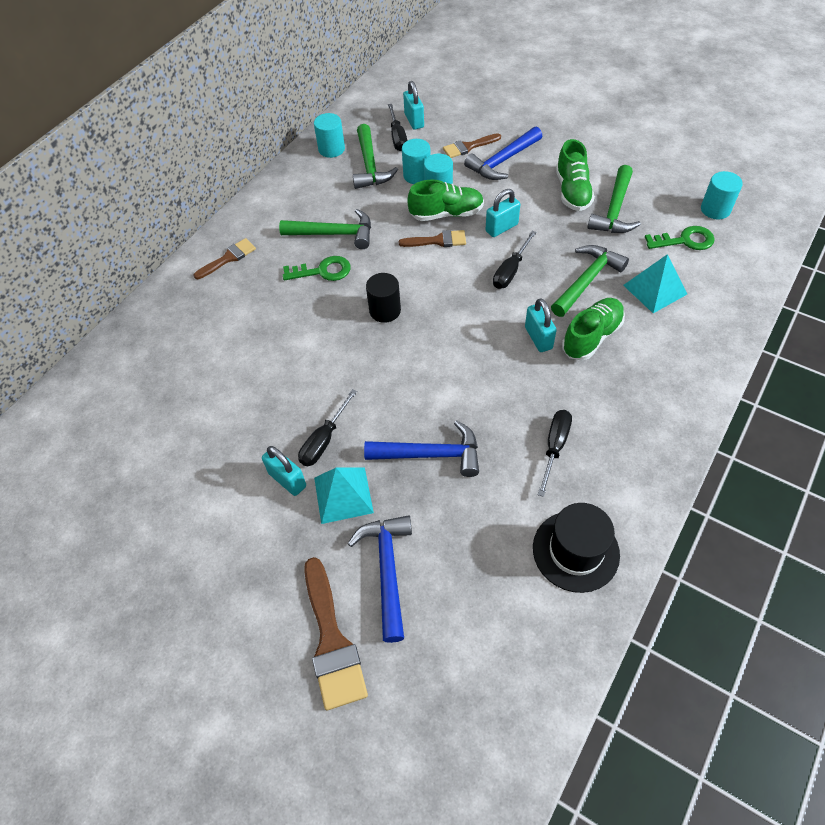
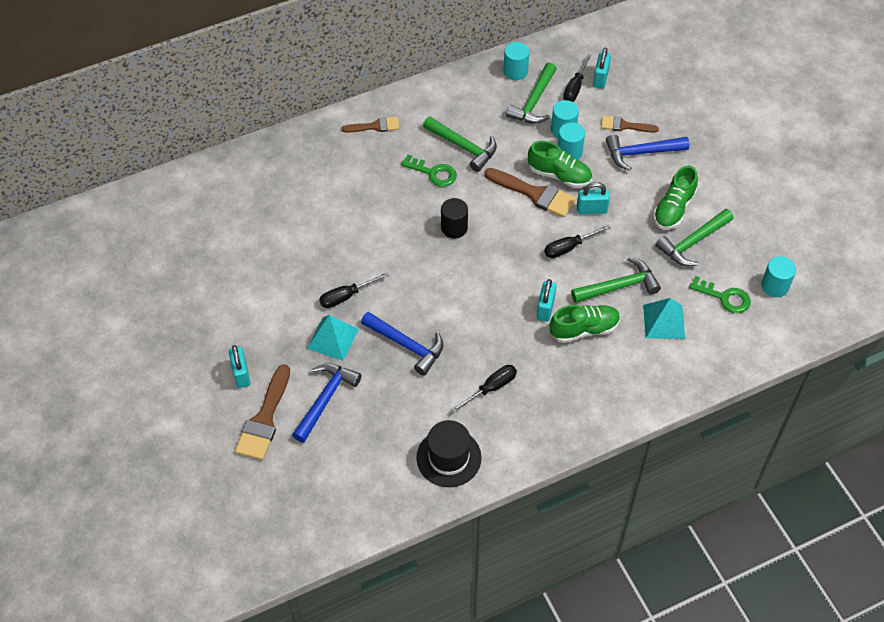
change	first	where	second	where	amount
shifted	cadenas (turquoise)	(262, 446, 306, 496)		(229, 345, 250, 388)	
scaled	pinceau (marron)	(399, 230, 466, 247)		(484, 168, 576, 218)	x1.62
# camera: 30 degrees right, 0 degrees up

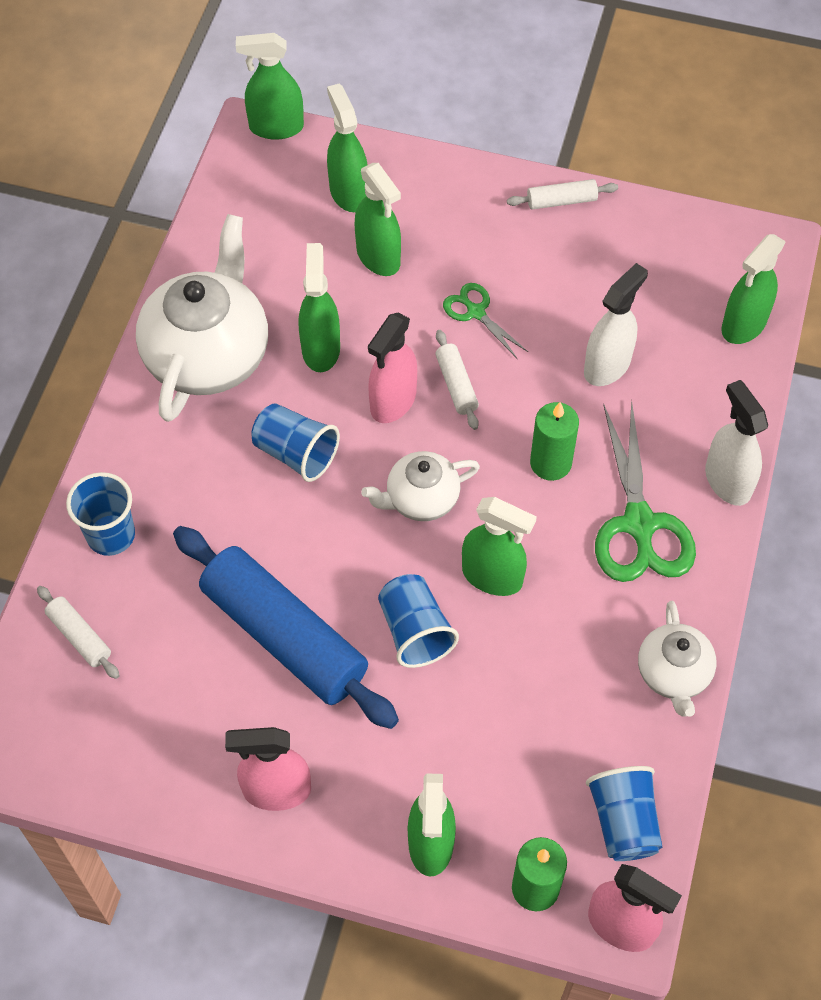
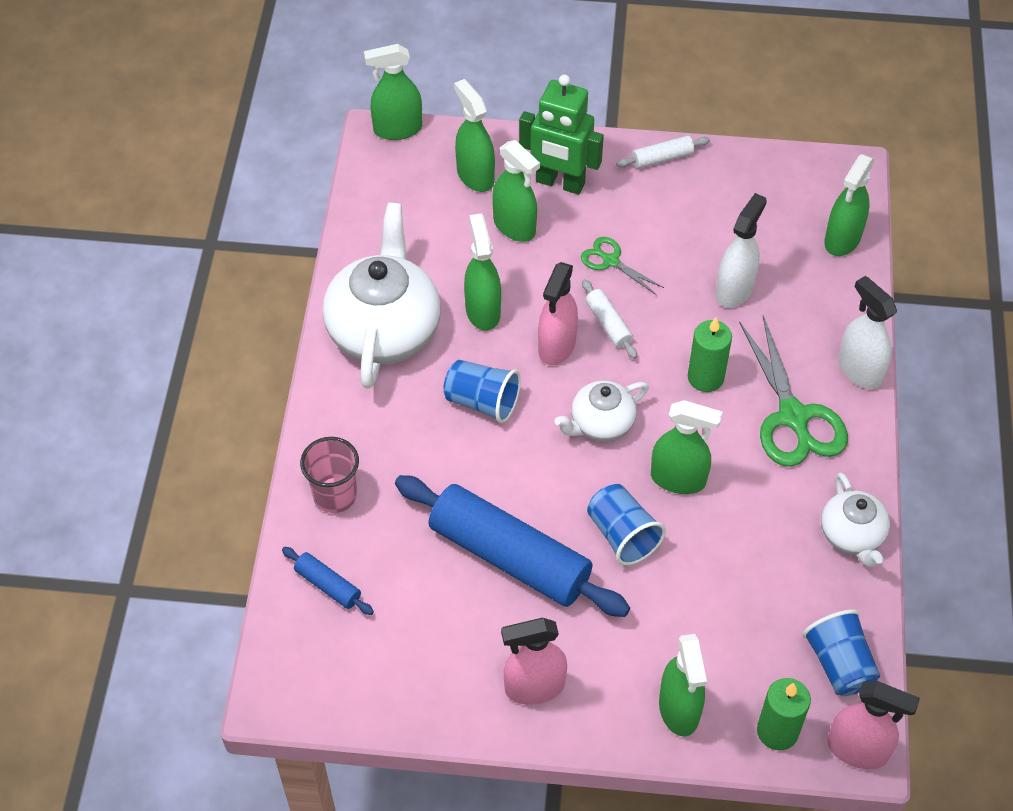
change	first	where	second	where	amount
repainted	rouleau à pâtisserie (blanc)	(37, 586, 120, 679)	rouleau à pâtisserie (bleu)	(282, 547, 374, 615)	
repainted	gobelet (bleu)	(66, 472, 135, 556)	gobelet (rose)	(300, 437, 359, 513)	
new			robot (vert)	(519, 74, 604, 195)	
# camera: 10 degrees left, 5 degrees down

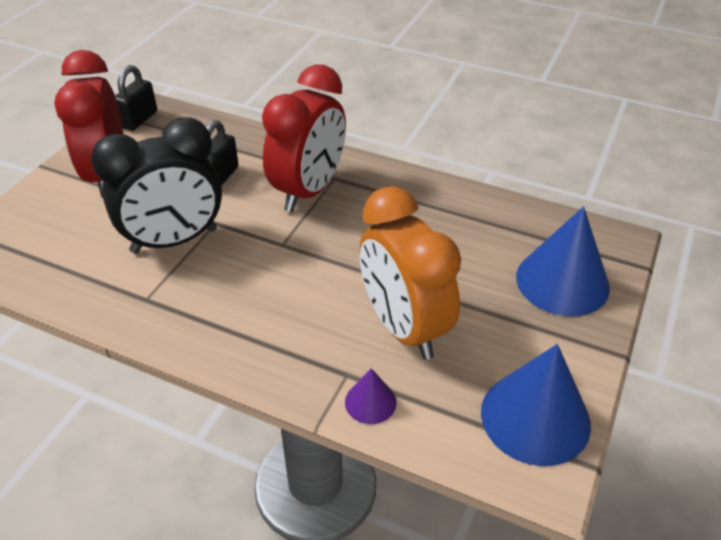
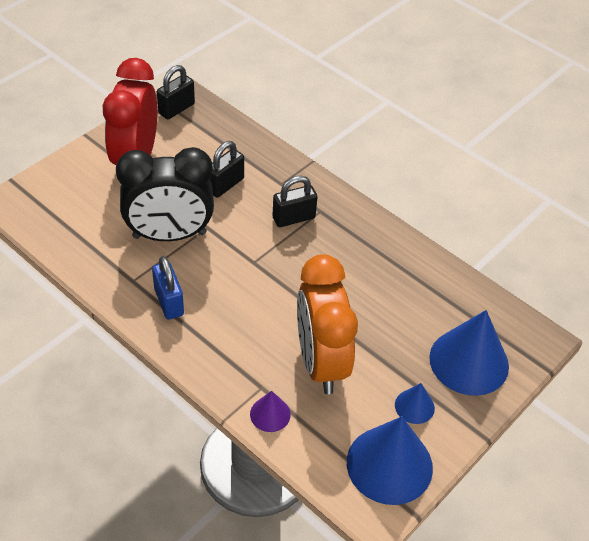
change	first	where	second	where	amount
swapped	réveil (rouge)	(262, 64, 346, 212)	cadenas (noir)	(273, 176, 317, 227)	
new			cadenas (bleu)	(152, 256, 184, 319)	
new			cône (bleu)	(395, 383, 435, 424)	
# camera: 15 degrees right, 5 degrees up

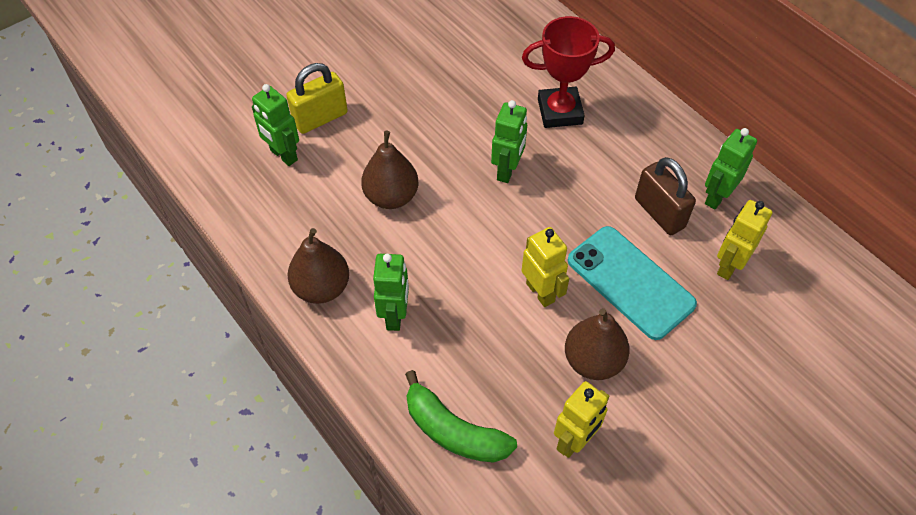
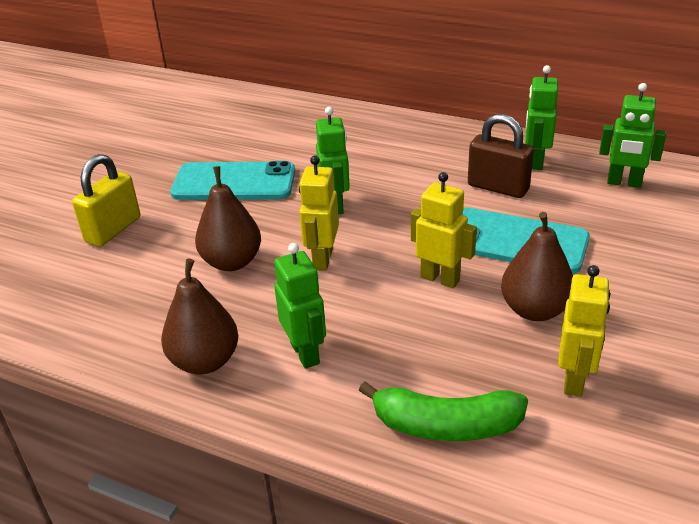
change	first	where	second	where	amount
shifted	robot (vert)	(252, 84, 299, 166)		(599, 83, 666, 188)	
gone	trophée (rouge)	(522, 16, 615, 128)			
shifted	robot (jaune)	(717, 200, 773, 280)		(299, 156, 339, 271)	
new			téléphone (turquoise)	(170, 161, 295, 200)	
# camera: 25 degrees left, 20 degrees down

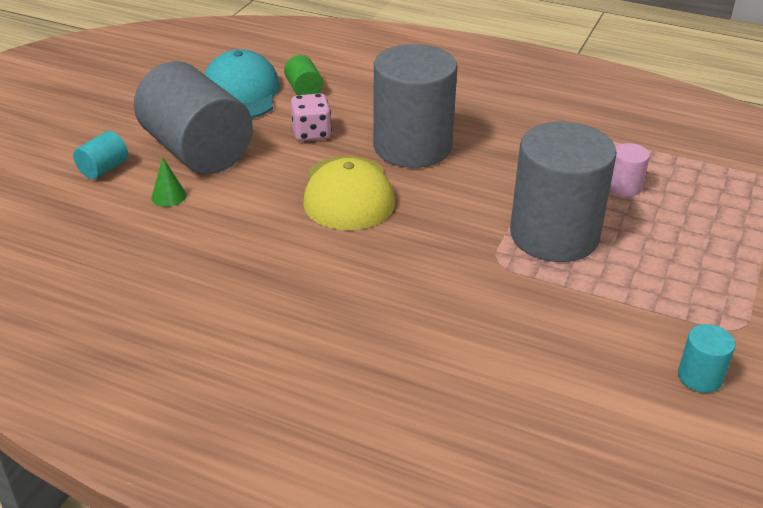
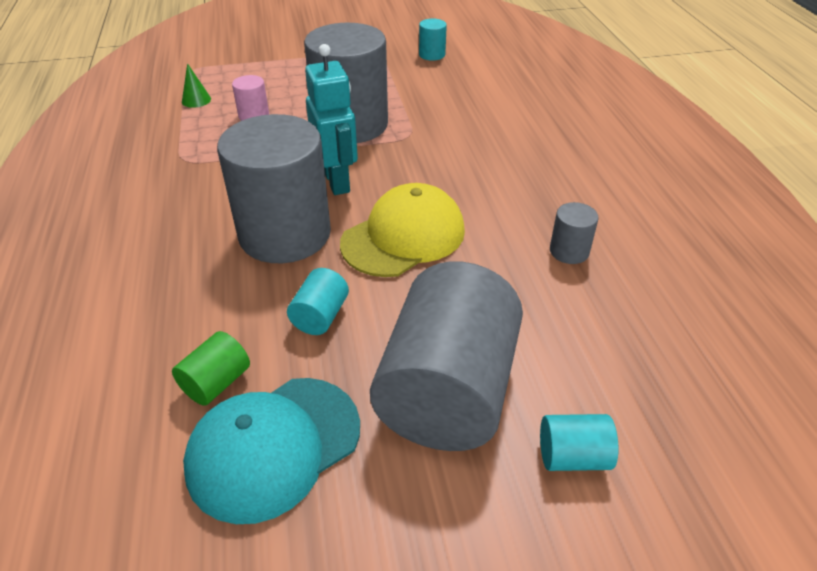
change	first	where	second	where	amount
shifted	cône (vert)	(151, 157, 187, 207)		(182, 63, 211, 108)	
swapped	dé (rose)	(291, 93, 332, 141)	cylindre (turquoise)	(287, 268, 349, 335)	
new			robot (turquoise)	(305, 44, 358, 195)	
new			cylindre (gris)	(550, 202, 599, 264)	
# camera: 125 degrees left, 5 degrees up

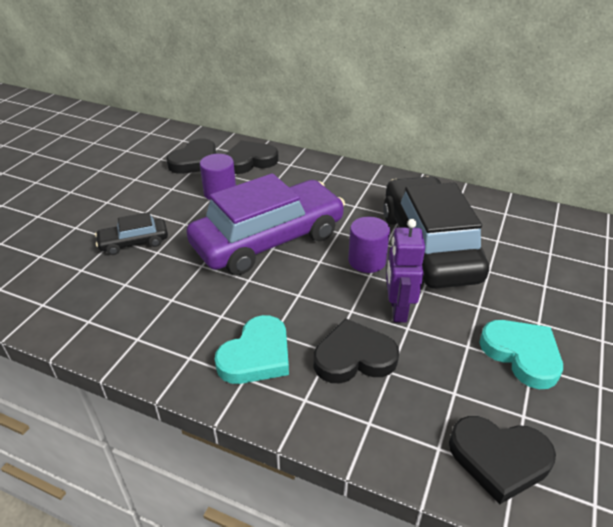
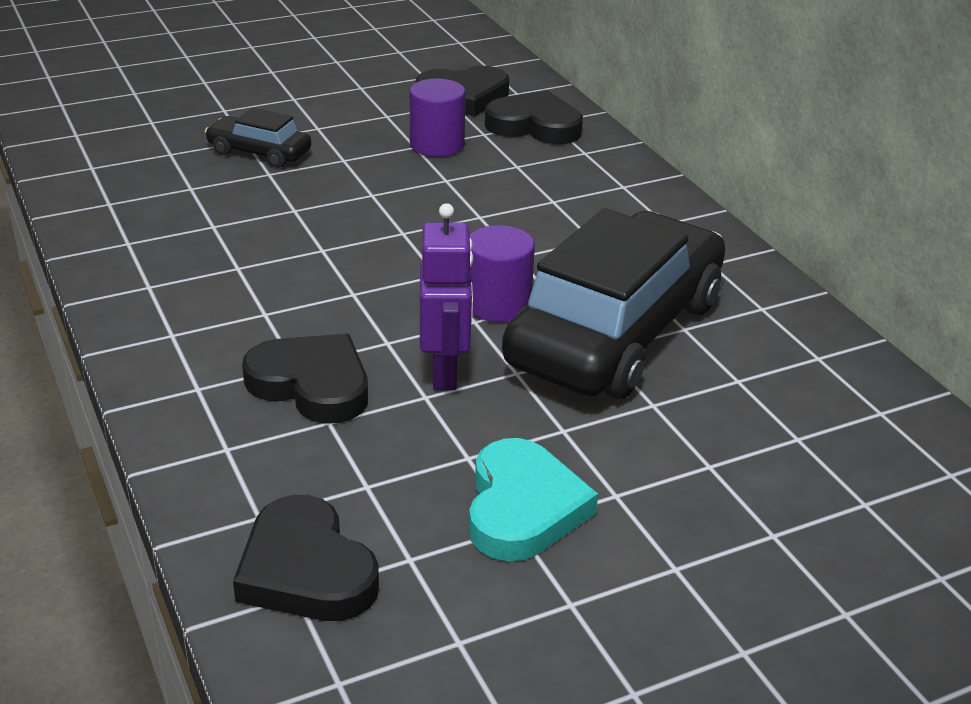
change	first	where	second	where	amount
gone	voiture (violet)	(186, 173, 345, 275)			
gone	cœur (turquoise)	(215, 315, 289, 384)			
rotated	robot (violet)	(386, 219, 425, 322)		(420, 203, 473, 390)	135 degrees clockwise
# camera: 40 degrees right, 5 degrees down

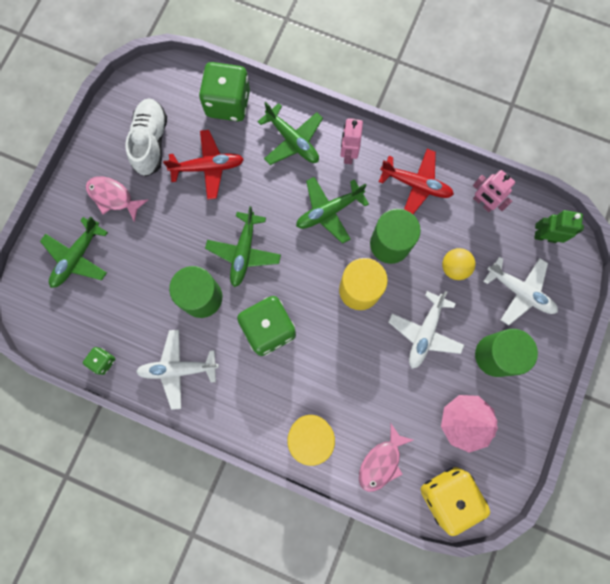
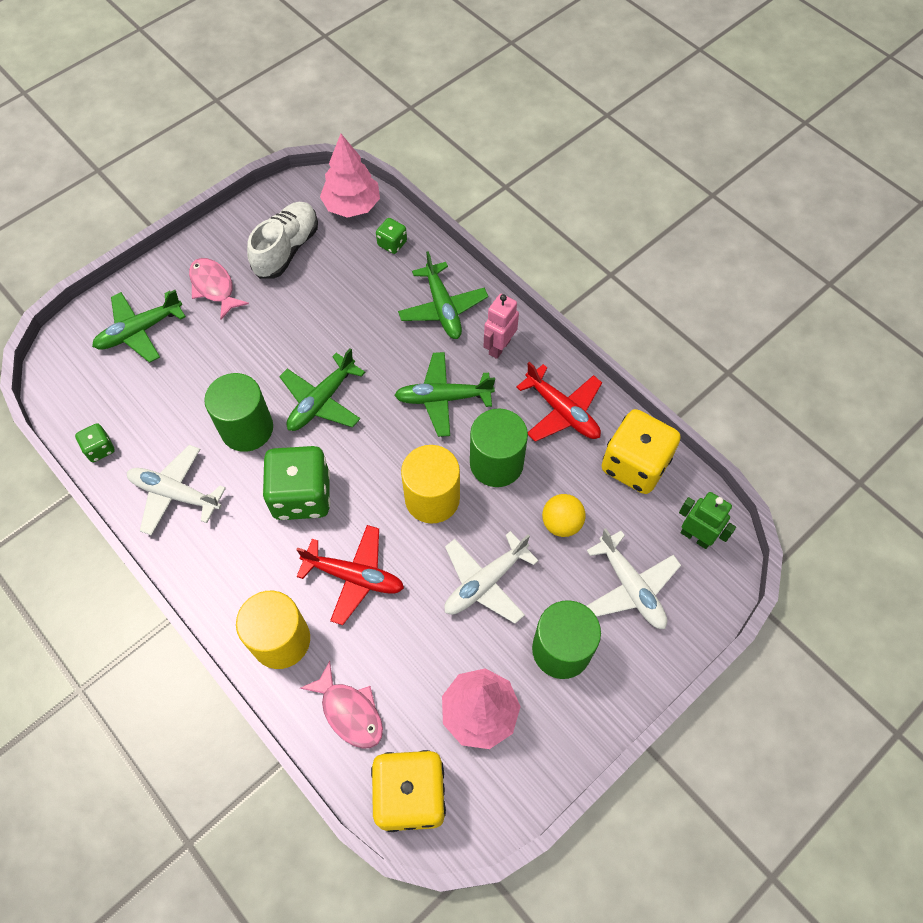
change	first	where	second	where	amount
shifted	avion (rouge)	(163, 130, 244, 200)		(296, 525, 404, 625)	
scaled	dé (vert)	(199, 62, 250, 121)		(376, 218, 407, 254)	x0.47
rotated	poisson (rose)	(359, 423, 413, 492)		(300, 661, 383, 749)	105 degrees counterclockwise
swapped	robot (rose)	(473, 170, 515, 212)	dé (jaune)	(601, 409, 681, 494)	
new			arbre (rose)	(320, 134, 380, 218)	
# camera: 25 degrees right, 15 degrees down

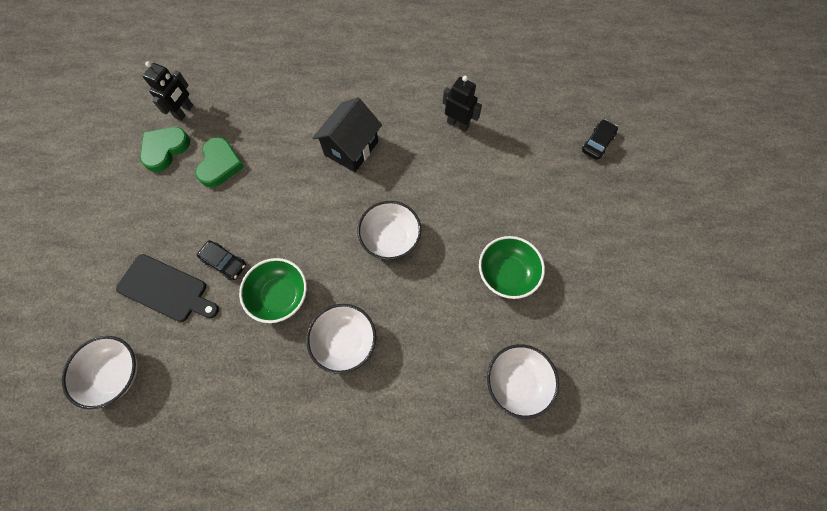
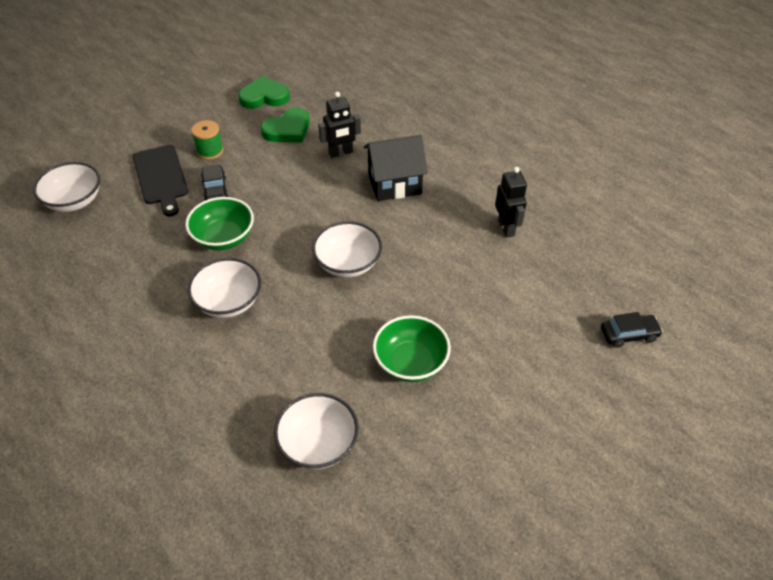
change	first	where	second	where	amount
shifted	robot (noir)	(143, 61, 193, 121)		(318, 92, 361, 158)	
new			bobine (vert)	(191, 120, 223, 160)	
# camera: 45 degrees right, 20 degrees down

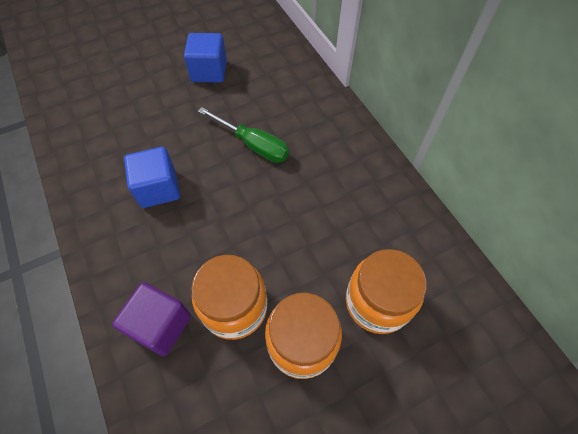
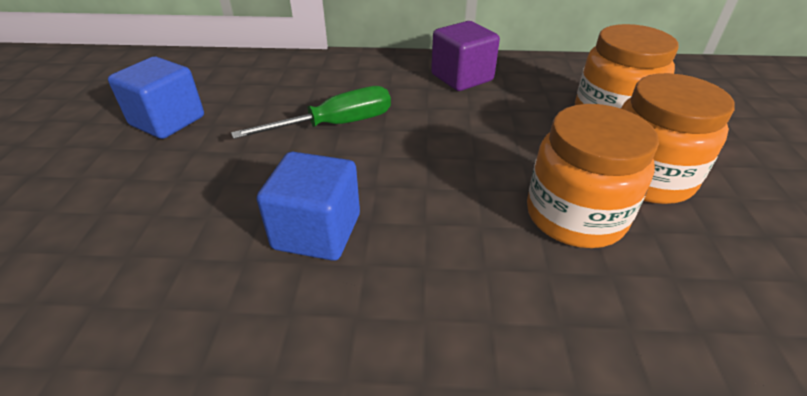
change	first	where	second	where	amount
shifted	cube (violet)	(112, 282, 191, 356)		(431, 21, 500, 91)	
# camera: 60 degrees left, 20 degrees down

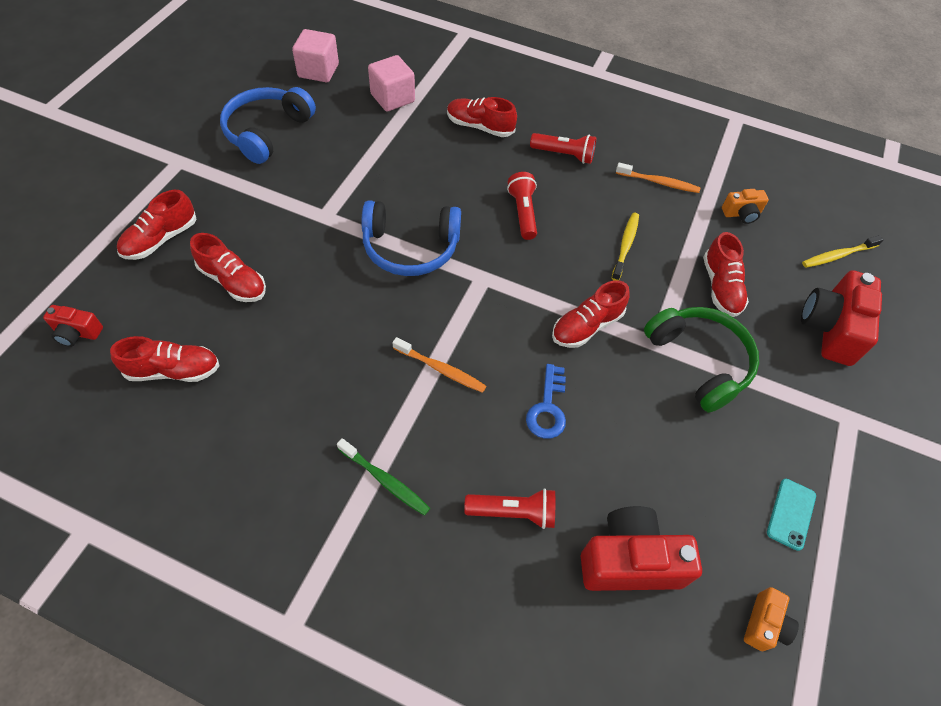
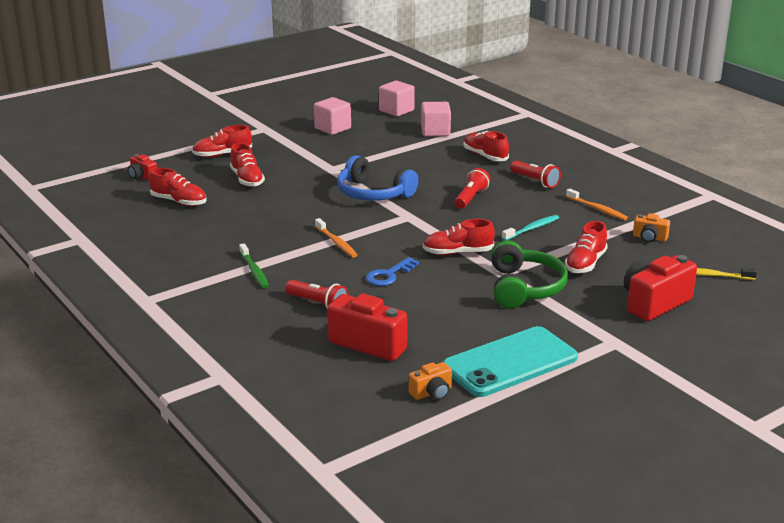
change	first	where	second	where	amount
swapped	casque audio (bleu)	(220, 87, 316, 164)	cube (rose)	(314, 97, 351, 135)	
repainted	brosse à dents (jaune)	(612, 213, 639, 280)	brosse à dents (turquoise)	(502, 215, 559, 241)	
scaled	téléphone (turquoise)	(767, 479, 816, 551)		(443, 326, 578, 397)	x2.31
# camera: 35 degrees right, 30 degrees down

